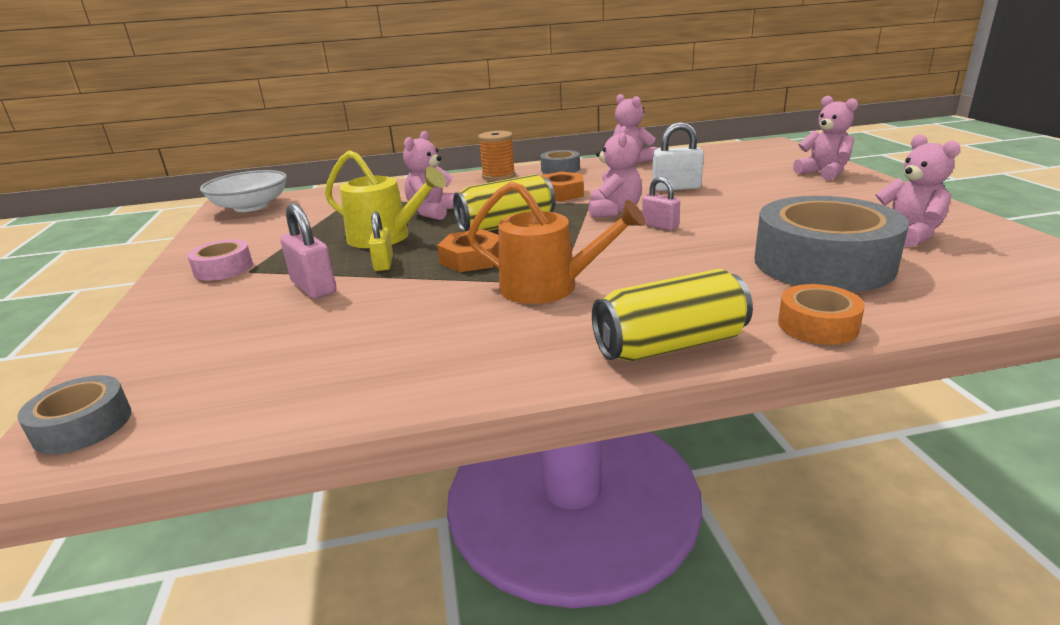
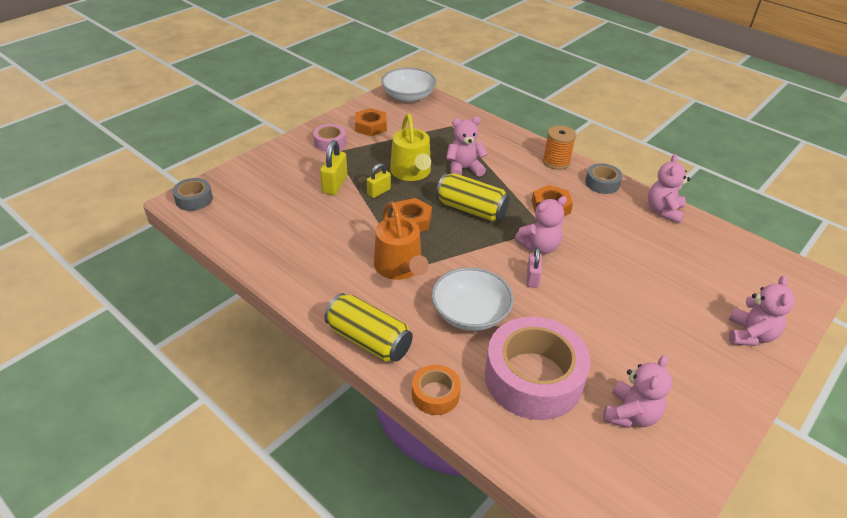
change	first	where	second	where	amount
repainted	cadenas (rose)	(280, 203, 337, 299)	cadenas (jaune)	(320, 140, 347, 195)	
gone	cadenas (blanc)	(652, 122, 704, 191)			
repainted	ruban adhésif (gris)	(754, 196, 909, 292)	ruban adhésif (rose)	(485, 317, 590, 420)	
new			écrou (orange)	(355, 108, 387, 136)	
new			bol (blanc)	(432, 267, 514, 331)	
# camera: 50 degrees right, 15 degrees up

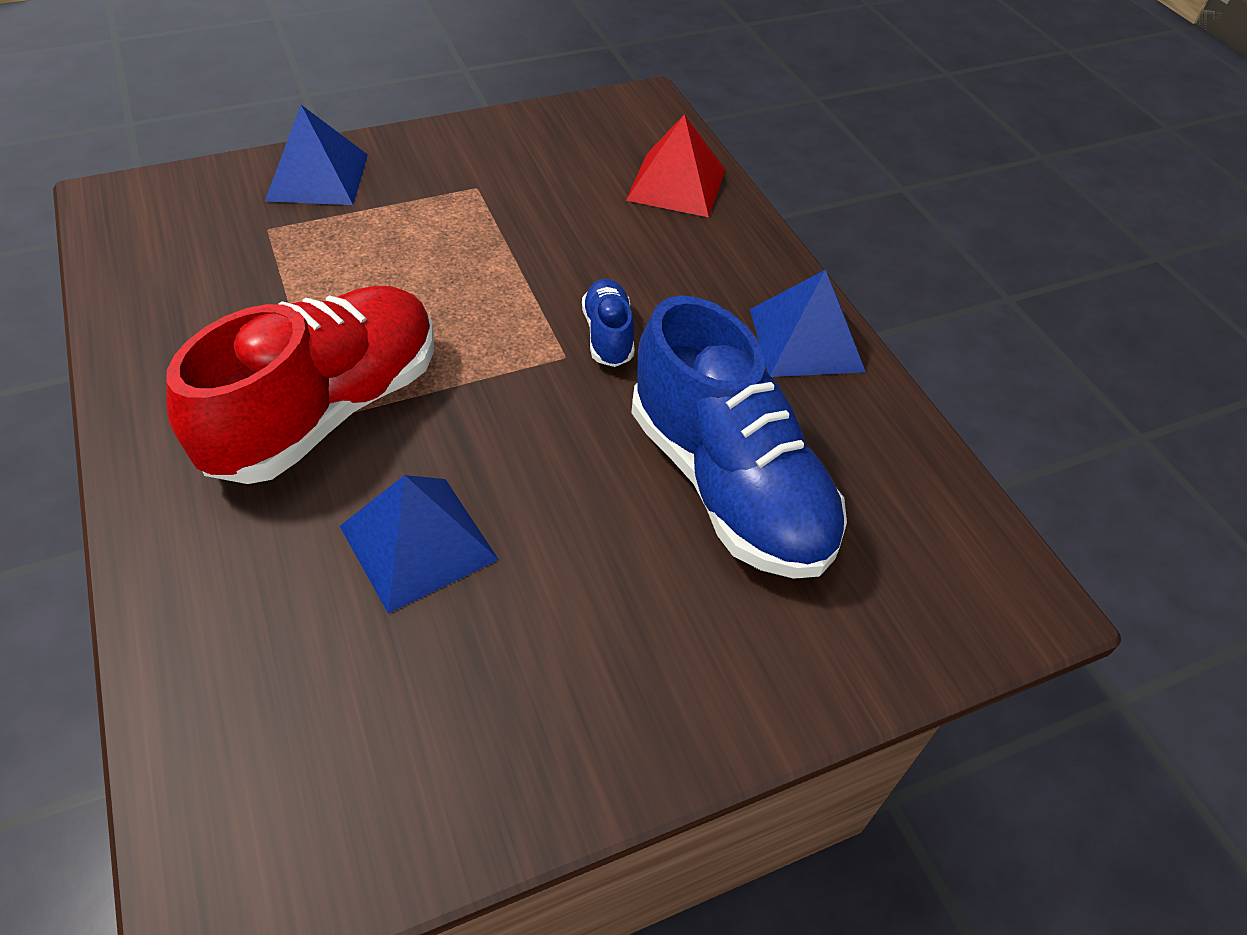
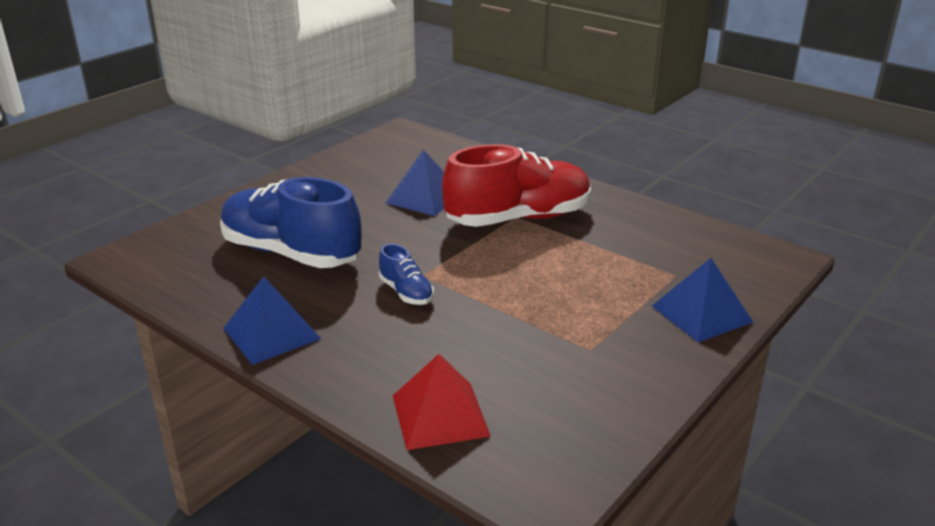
change	first	where	second	where	amount
rotated	chaussure (rouge)	(166, 286, 434, 484)		(442, 144, 591, 227)	120 degrees counterclockwise
# camera: 155 degrees right, 20 degrees down

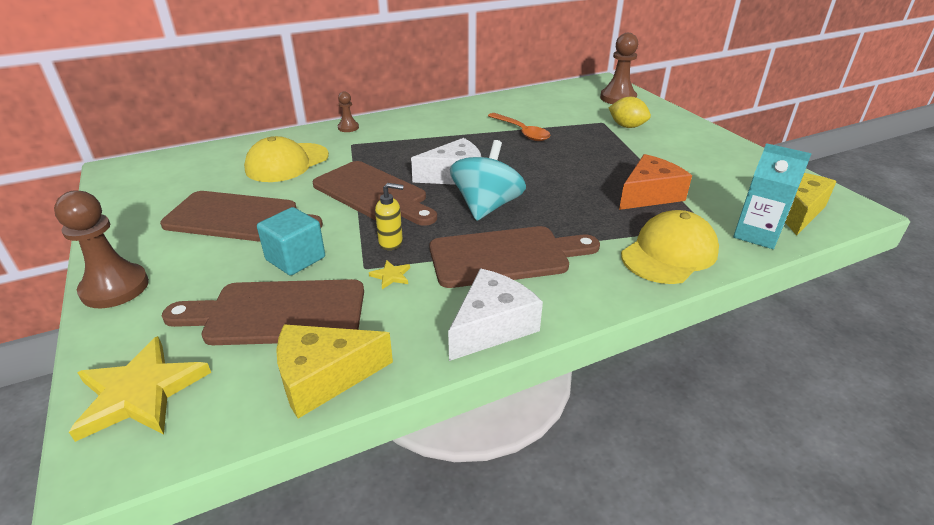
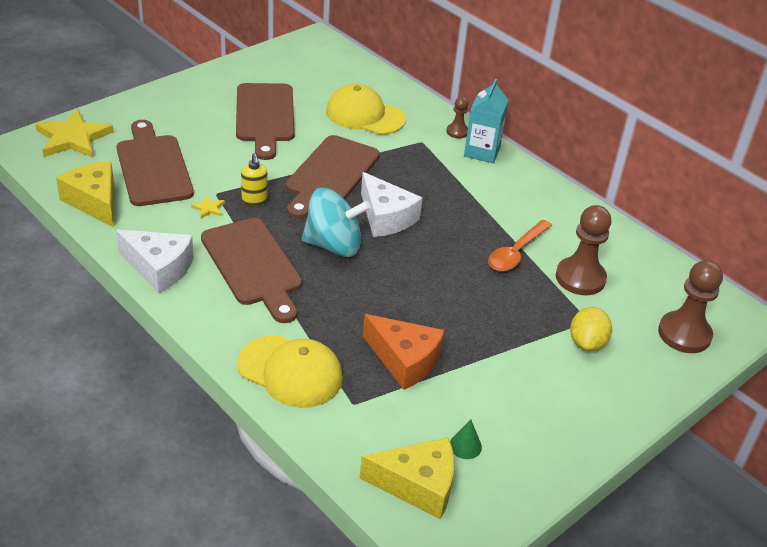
change	first	where	second	where	amount
shifted	pion (marron)	(54, 191, 149, 308)		(556, 205, 611, 295)	
gone	cube (turquoise)	(257, 207, 325, 275)			
shifted	brique de lait (turquoise)	(733, 143, 812, 249)		(464, 79, 509, 163)	
new			cône (vert)	(450, 419, 482, 459)	
# camera: 70 degrees right, 5 degrees up

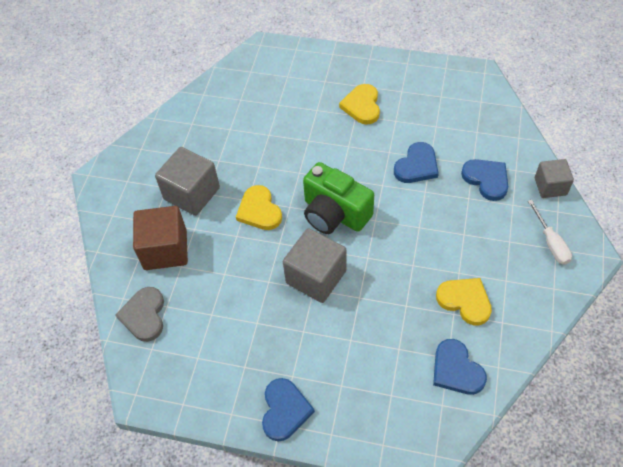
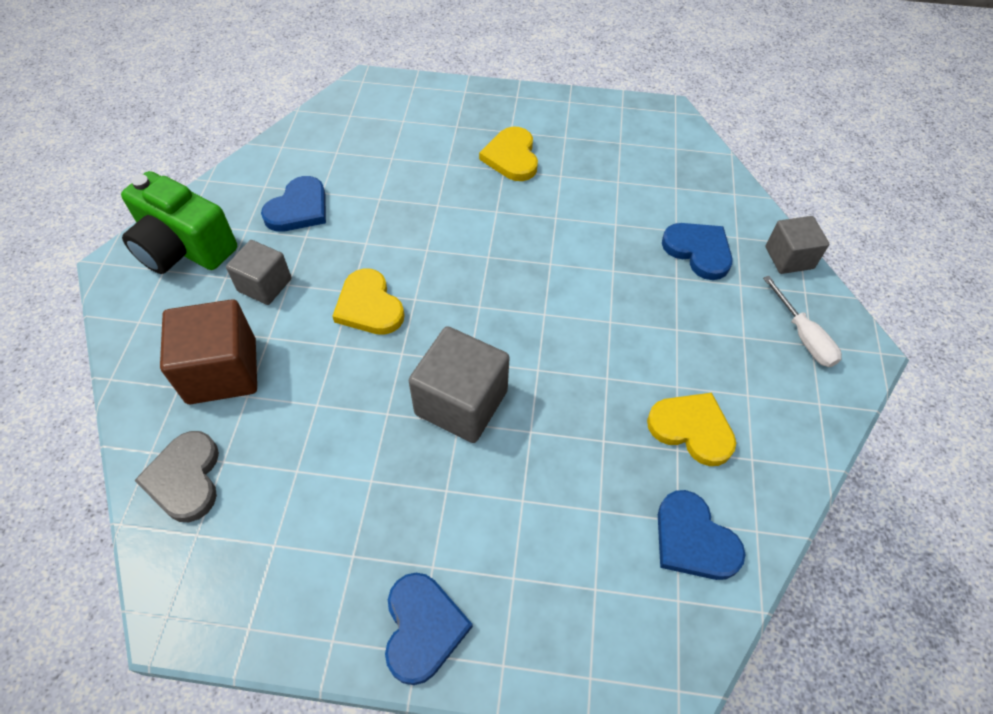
change	first	where	second	where	amount
scaled	cube (gris)	(155, 147, 220, 216)		(226, 240, 292, 305)	x0.62
shifted	appareil photo (vert)	(303, 162, 374, 234)		(121, 171, 237, 274)	
shifted	cœur (bleu)	(394, 142, 439, 183)		(261, 176, 326, 232)	
# camera: 10 degrees left, 0 degrees up

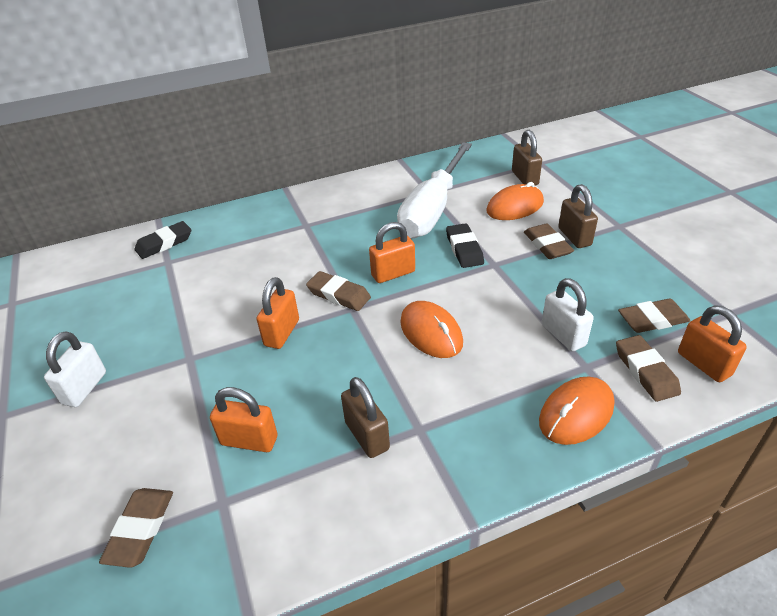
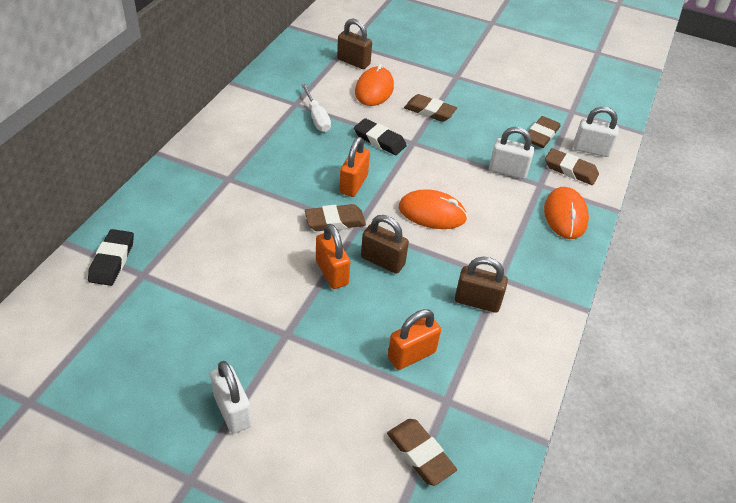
change	first	where	second	where	amount
scaled	tournevis (blanc)	(397, 142, 472, 239)		(301, 84, 331, 132)	x0.45
shifted	cadenas (marron)	(558, 184, 598, 248)		(361, 215, 409, 274)	
repainted	cadenas (orange)	(678, 305, 747, 382)	cadenas (blanc)	(573, 107, 619, 157)	
# camera: 50 degrees left, 5 degrees up

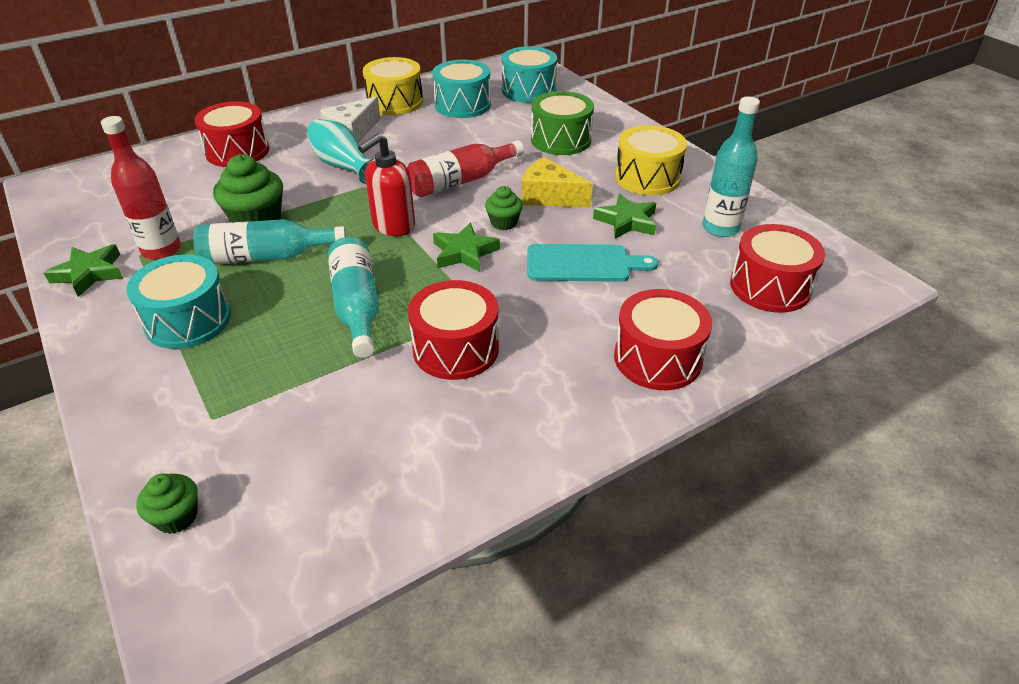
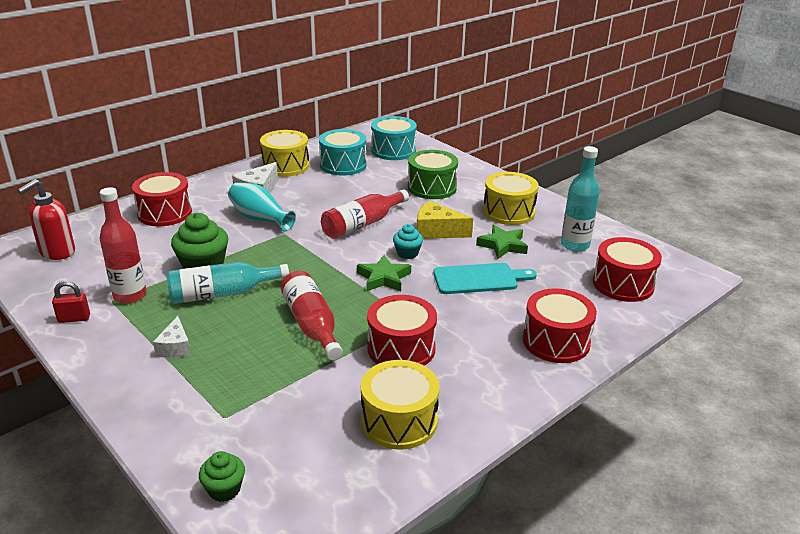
change	first	where	second	where	amount
swapped	étoile (vert)	(44, 244, 123, 297)	cadenas (rouge)	(52, 281, 90, 323)	
swapped	tambour (turquoise)	(127, 254, 231, 349)	fromage (blanc)	(153, 316, 191, 358)	
repainted	bouteille (turquoise)	(328, 237, 379, 358)	bouteille (rouge)	(281, 271, 343, 360)	
shifted	distributeur de savon (rouge)	(358, 133, 415, 236)		(17, 179, 75, 260)	
repainted	muffin (vert)	(485, 186, 523, 230)	muffin (turquoise)	(393, 224, 423, 259)	
new			tambour (jaune)	(361, 360, 440, 450)	
# camera: 10 degrees left, 10 degrees down

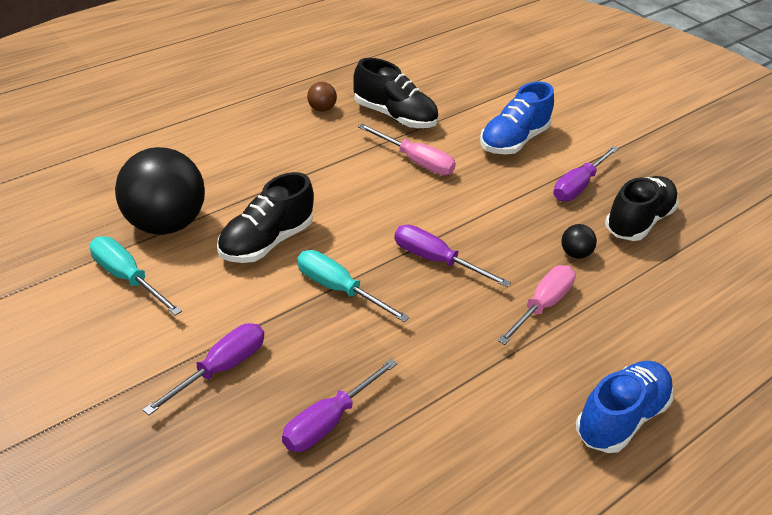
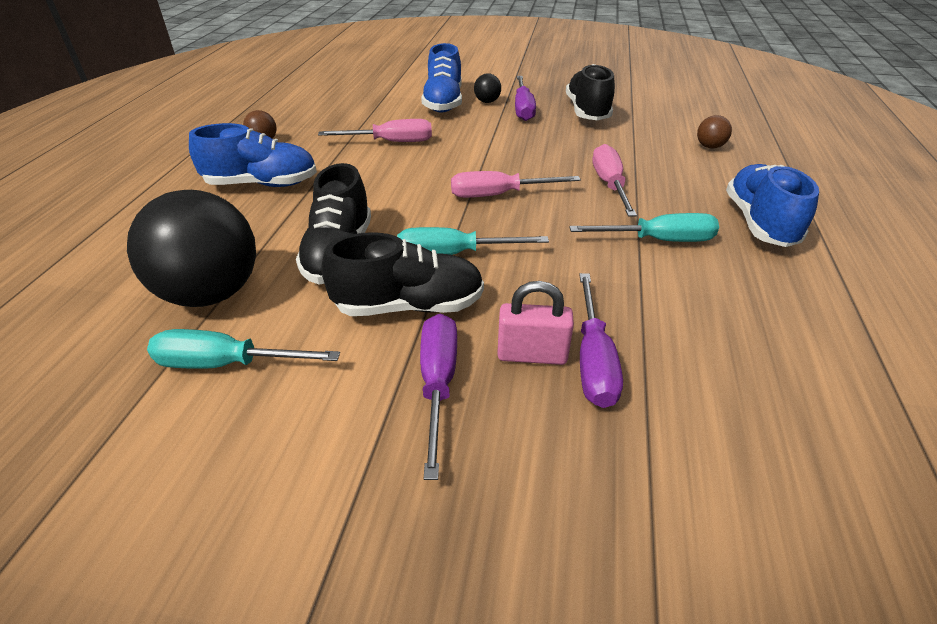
change	first	where	second	where	amount
shifted	chaussure (noir)	(353, 58, 439, 128)		(321, 233, 484, 316)	
repainted	tournevis (violet)	(394, 225, 511, 287)	tournevis (rose)	(451, 171, 581, 198)	
shifted	balle (noir)	(561, 224, 597, 259)		(474, 73, 501, 103)	
new			chaussure (bleu)	(189, 123, 317, 187)	
new			cadenas (rose)	(497, 281, 574, 365)	
new			tournevis (turquoise)	(569, 213, 719, 242)	
new			balle (marron)	(697, 115, 732, 149)	
# camera: 35 degrees left, 0 degrees up

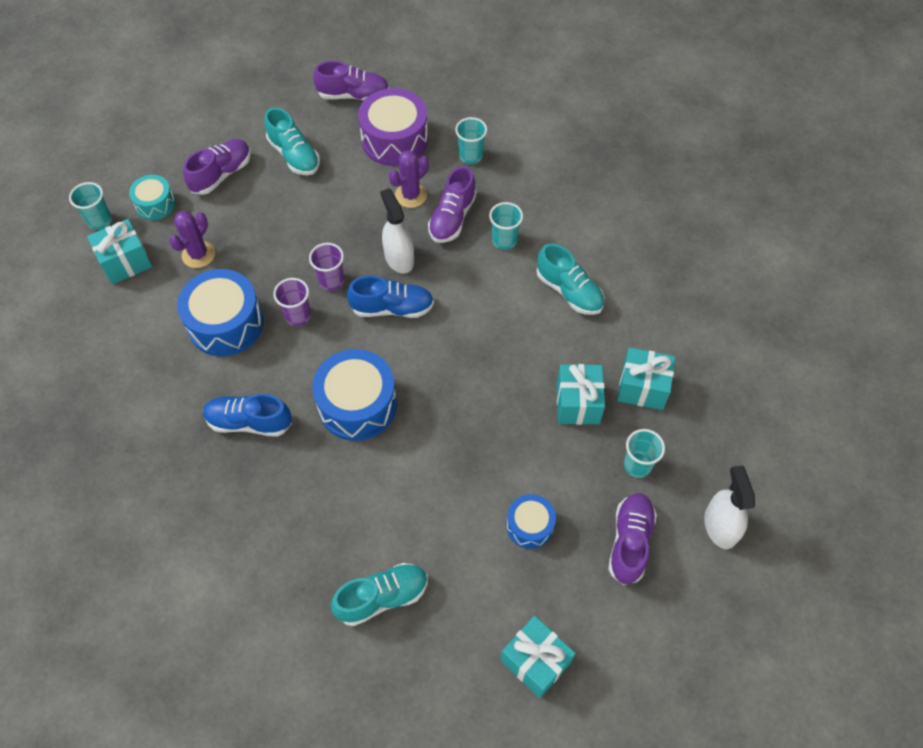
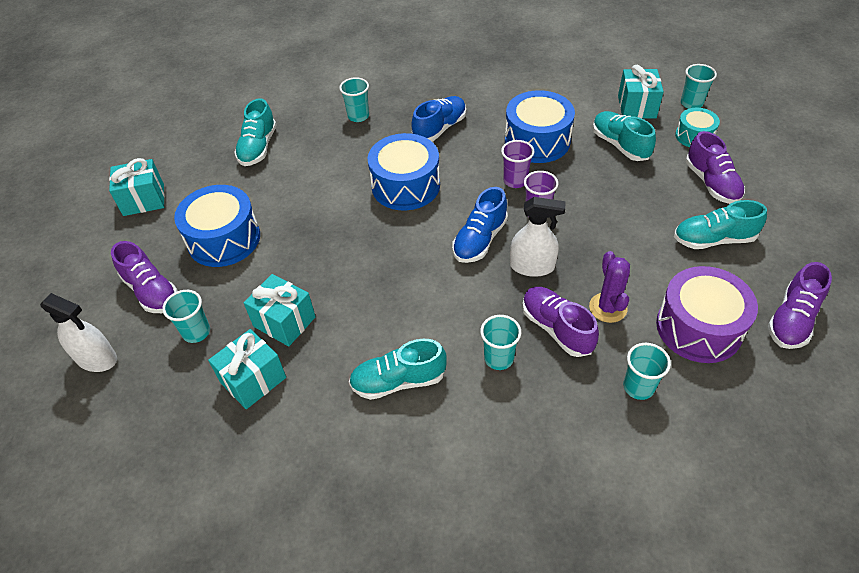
change	first	where	second	where	amount
swapped	cactus (violet)	(169, 211, 215, 268)	chaussure (turquoise)	(593, 111, 656, 161)	
scaled	tambour (bleu)	(506, 494, 556, 549)		(174, 185, 260, 267)	x1.77
new			gobelet (turquoise)	(339, 77, 369, 122)	
# camera: 125 degrees right, 10 degrees down

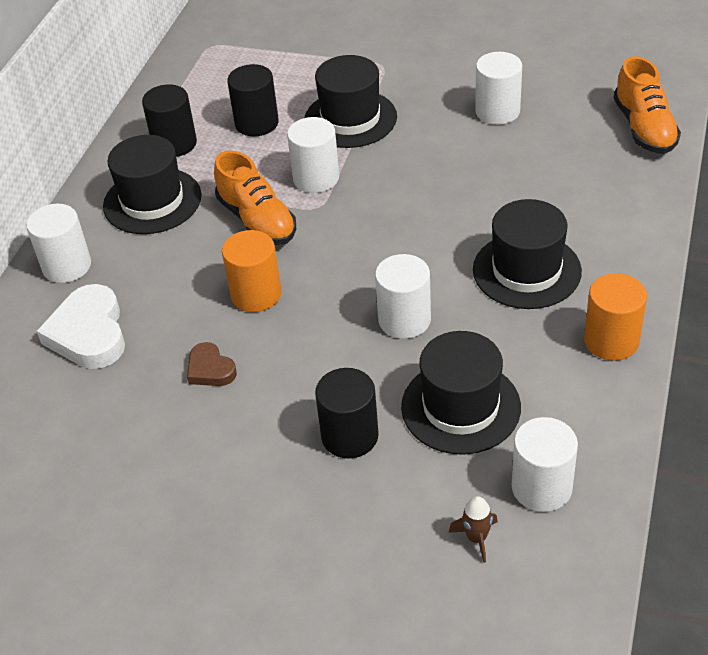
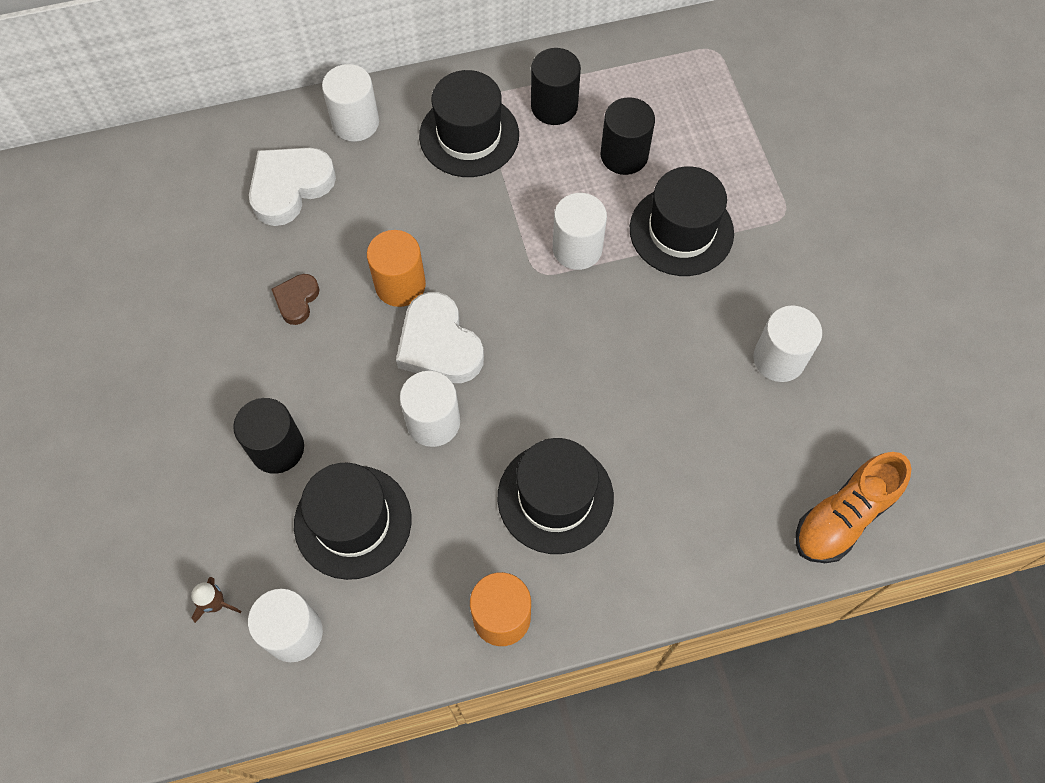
change	first	where	second	where	amount
gone	chaussure (orange)	(214, 151, 296, 245)			
new			cœur (blanc)	(396, 292, 484, 383)	
# camera: 55 degrees right, 20 degrees up

